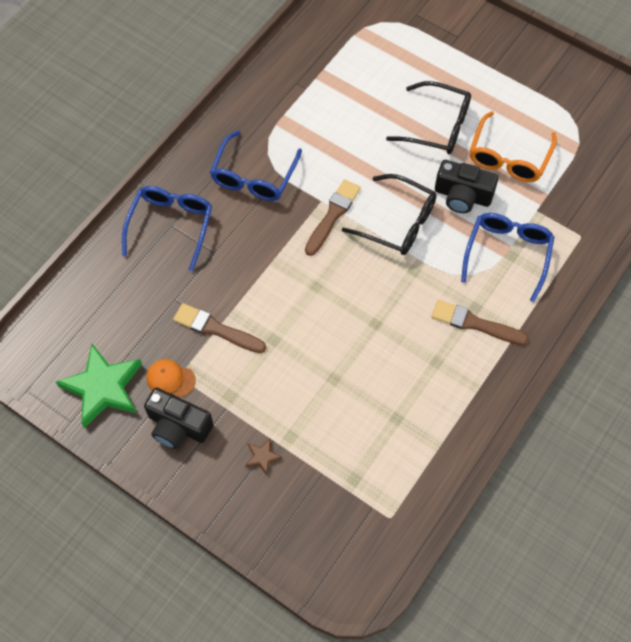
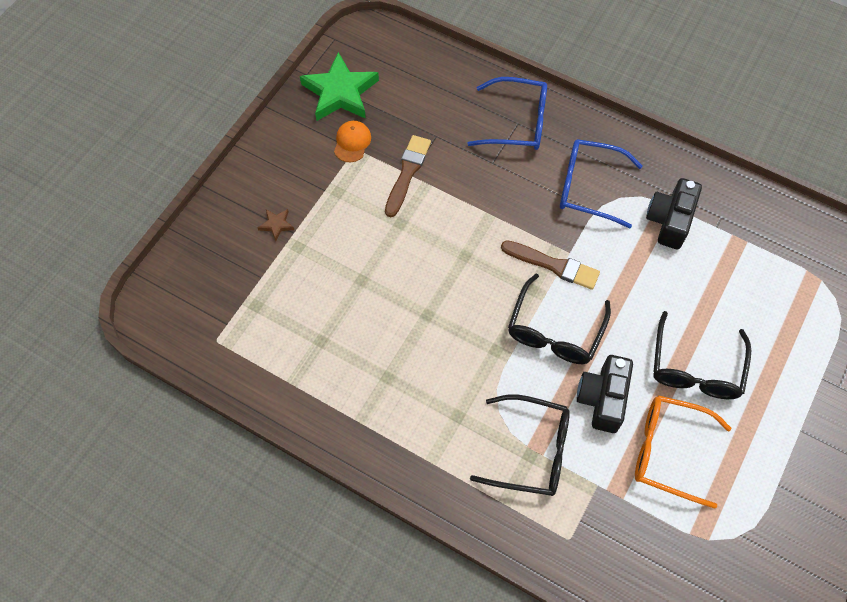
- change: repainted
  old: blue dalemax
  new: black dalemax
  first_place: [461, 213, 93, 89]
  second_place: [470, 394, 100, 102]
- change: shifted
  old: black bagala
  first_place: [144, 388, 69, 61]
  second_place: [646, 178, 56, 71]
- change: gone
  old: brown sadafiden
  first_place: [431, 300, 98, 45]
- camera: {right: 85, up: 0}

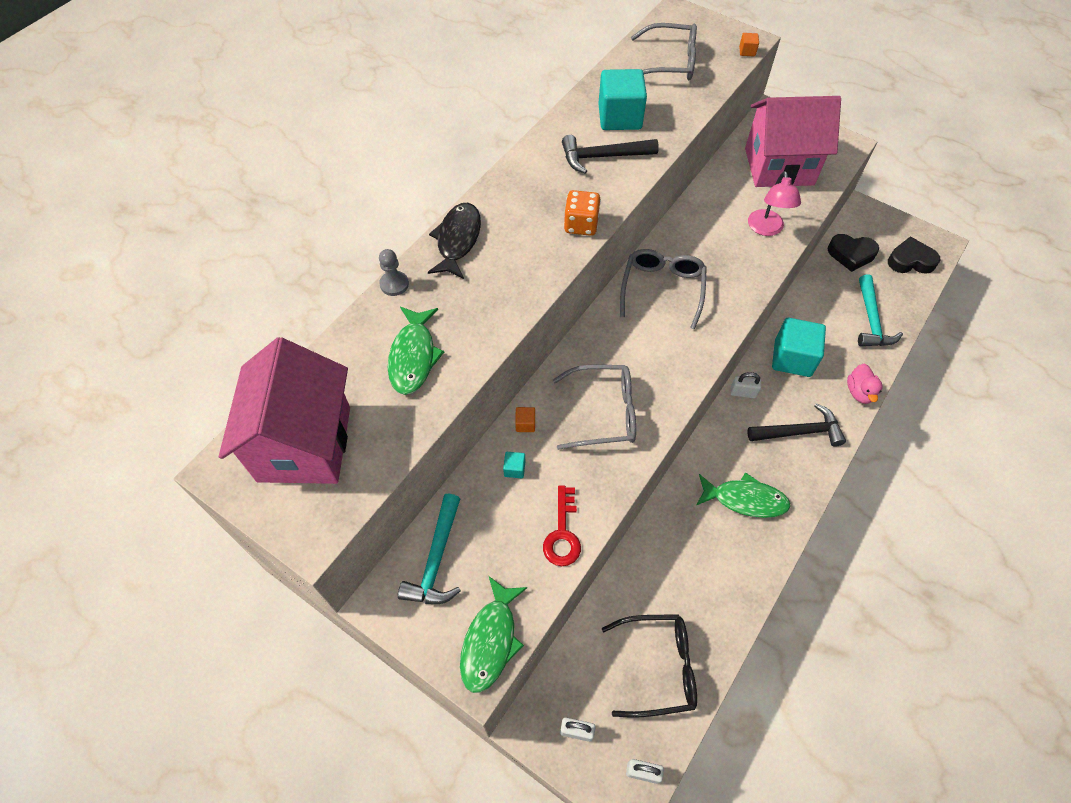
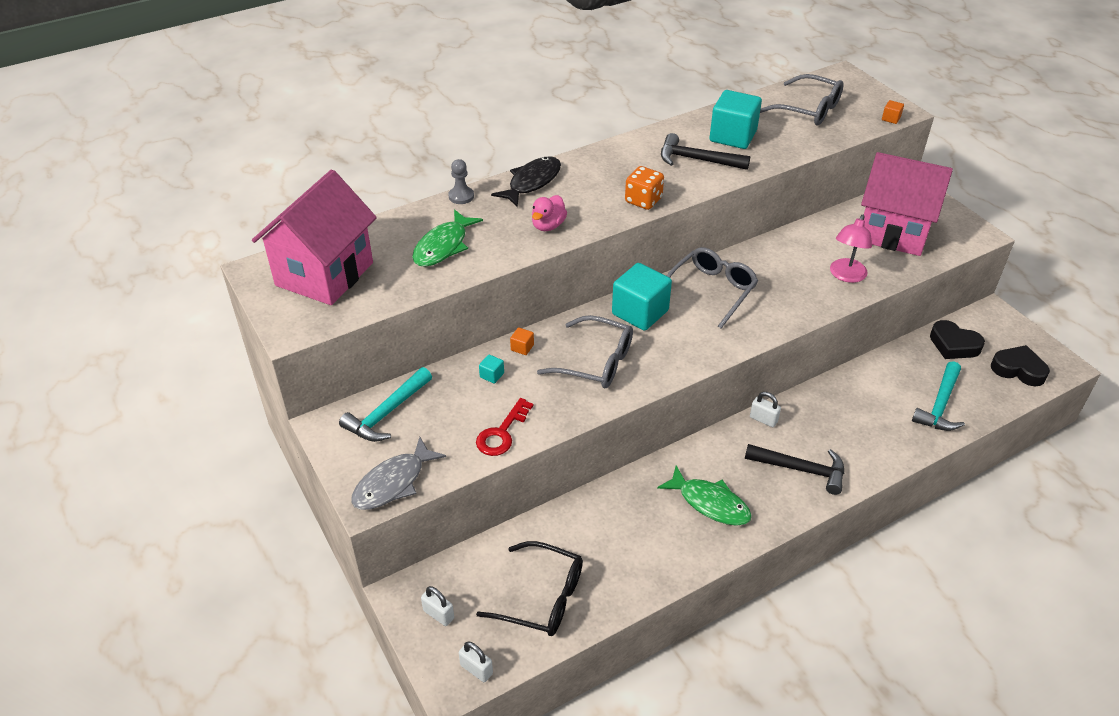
- change: repainted
  old: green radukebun
  new: grey radukebun
  first_place: [460, 576, 68, 117]
  second_place: [351, 437, 95, 73]
- change: shifted
  old: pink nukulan
  first_place: [847, 364, 36, 40]
  second_place: [532, 195, 35, 36]
- change: shifted
  old: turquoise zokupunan
  first_place: [772, 318, 54, 59]
  second_place: [612, 263, 60, 68]
- camera: {right: 25, up: -15}

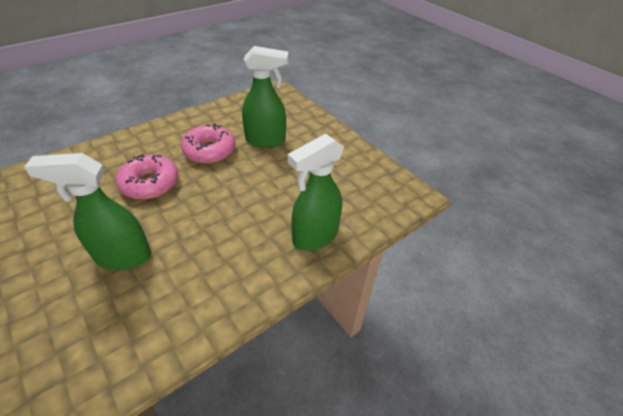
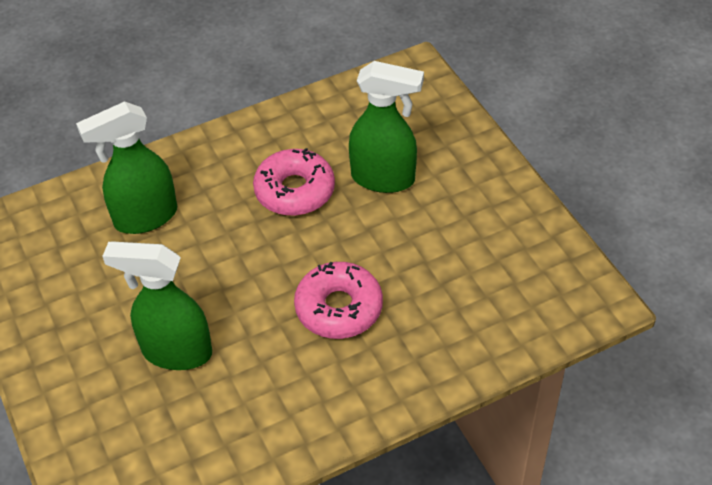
- change: shifted
  old: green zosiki
  first_place: [288, 134, 56, 117]
  second_place: [76, 101, 101, 133]
- change: shifted
  old: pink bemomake
  first_place: [116, 154, 62, 45]
  second_place: [294, 262, 89, 77]
- camera: {right: 15, up: 5}

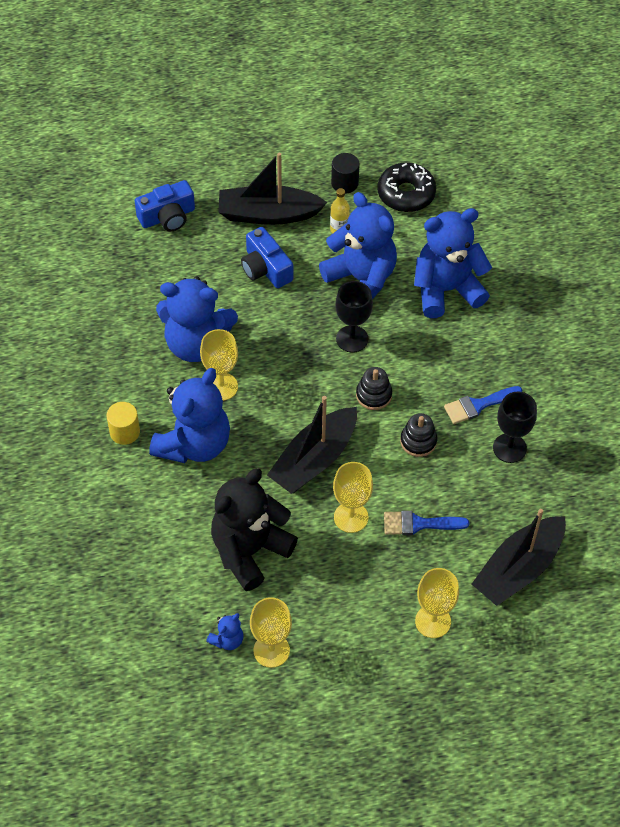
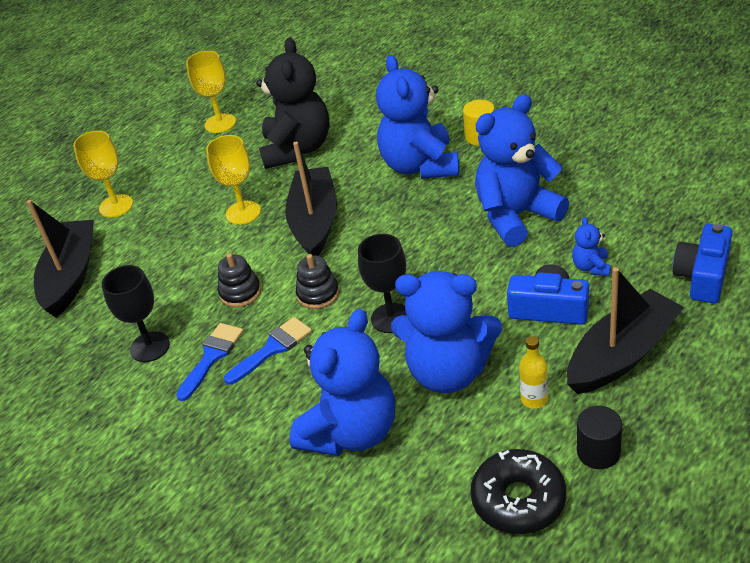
- change: shifted
  old: blue sadafiden
  first_place: [384, 511, 85, 24]
  second_place: [224, 317, 88, 68]
- change: shifted
  old: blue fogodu
  first_place: [206, 613, 37, 37]
  second_place: [572, 217, 38, 59]
- change: gone
  old: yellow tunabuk
  first_place: [200, 329, 38, 72]
- camera: {right: 145, up: -15}

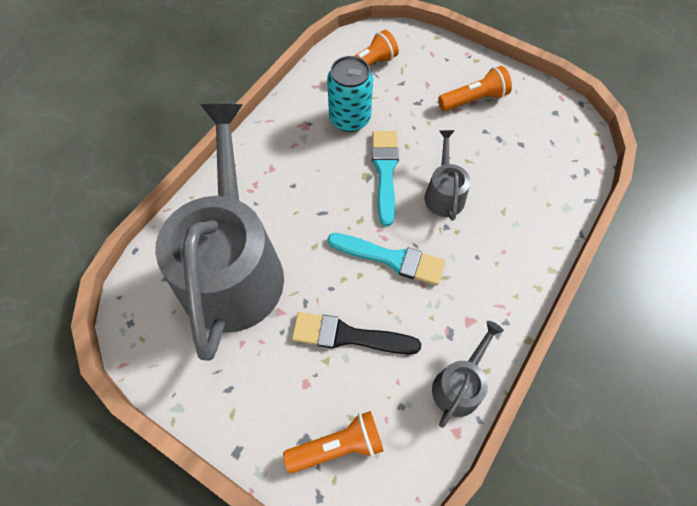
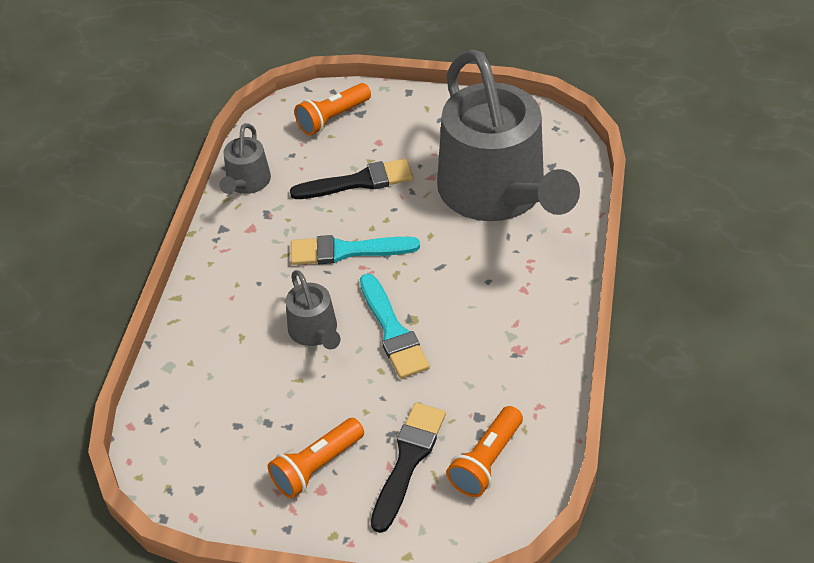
- change: new
  new: black sadafiden
  second_place: [371, 403, 75, 130]
- change: gone
  old: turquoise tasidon
  first_place: [327, 56, 46, 76]
- camera: {right: 160, up: -15}

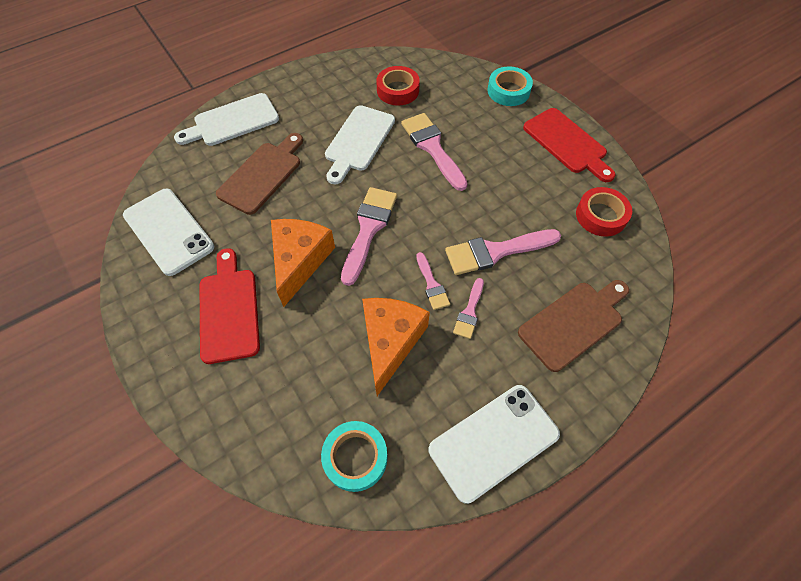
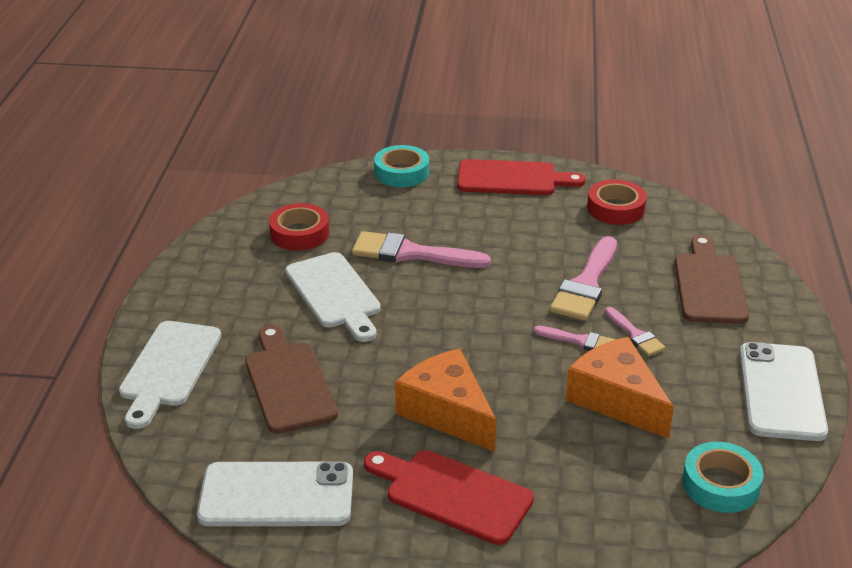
- change: gone
  old: pink sadafiden
  first_place: [341, 187, 56, 99]
- camera: {right: -50, up: -25}

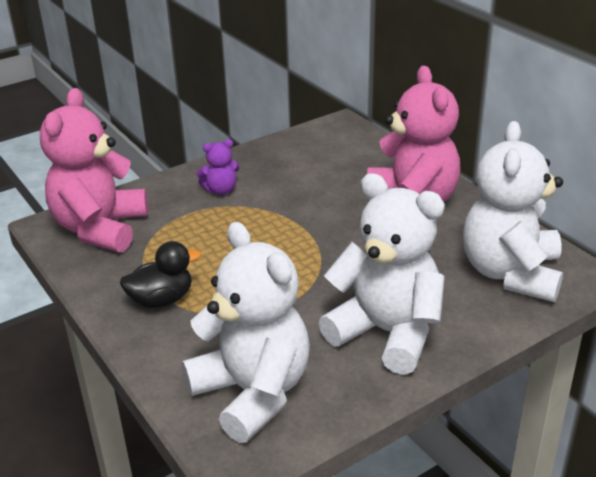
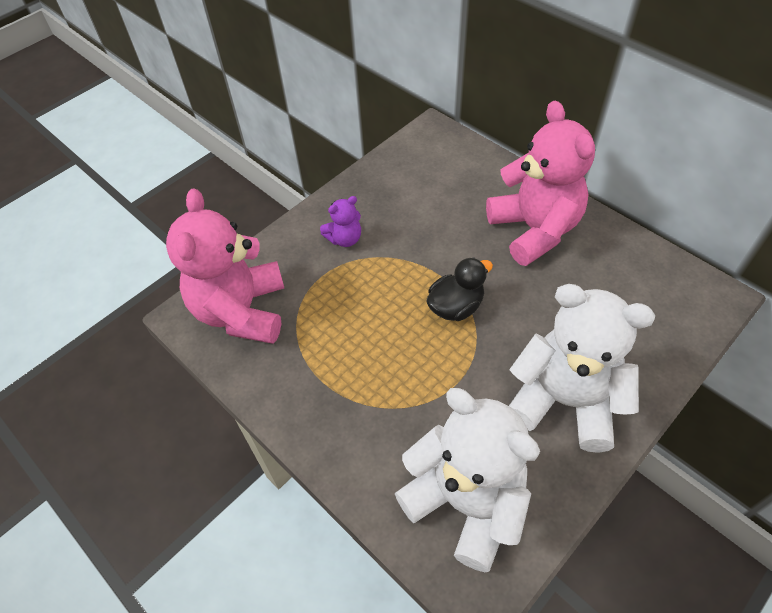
- change: shifted
  old: black nukulan
  first_place: [120, 241, 81, 67]
  second_place: [427, 257, 66, 64]
- change: gone
  old: white fogodu
  first_place: [463, 121, 100, 181]
- camera: {right: -10, up: 20}

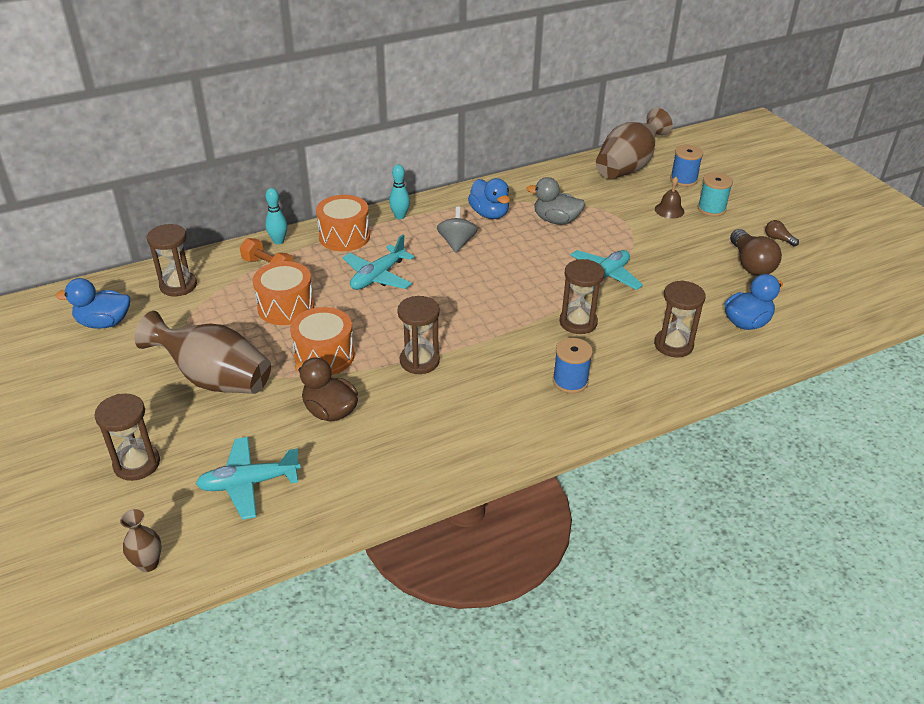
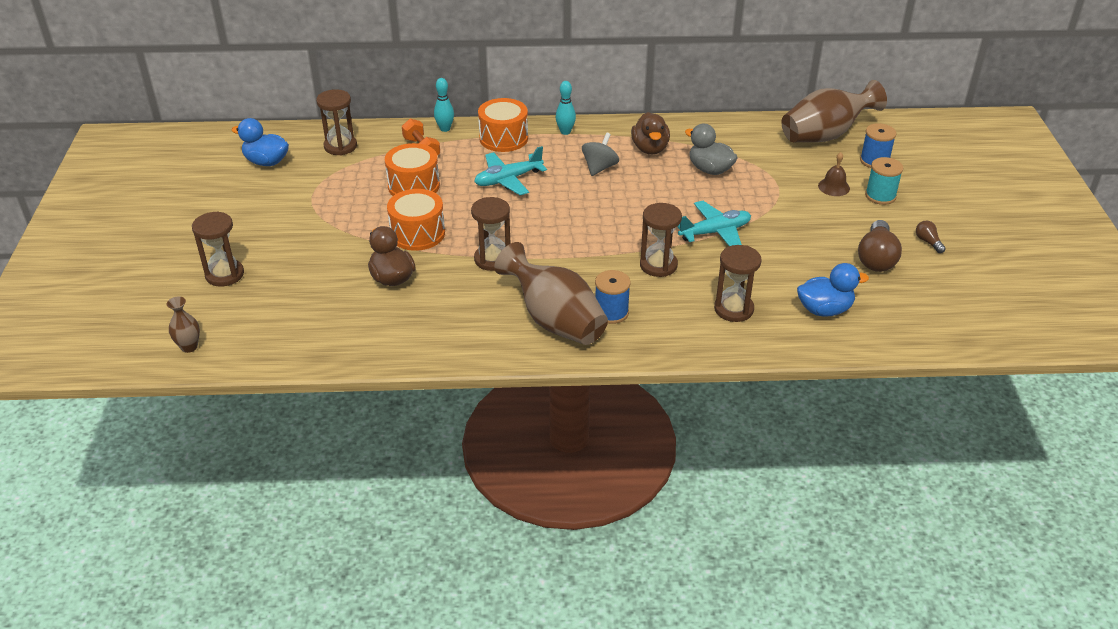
- change: shifted
  old: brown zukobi
  first_place: [134, 311, 137, 83]
  second_place: [494, 242, 114, 103]
- change: repainted
  old: blue nukulan
  new: brown nukulan
  first_place: [468, 178, 42, 41]
  second_place: [631, 112, 39, 42]
- change: gone
  old: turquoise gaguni
  first_place: [196, 437, 105, 83]
- camera: {right: 25, up: 0}

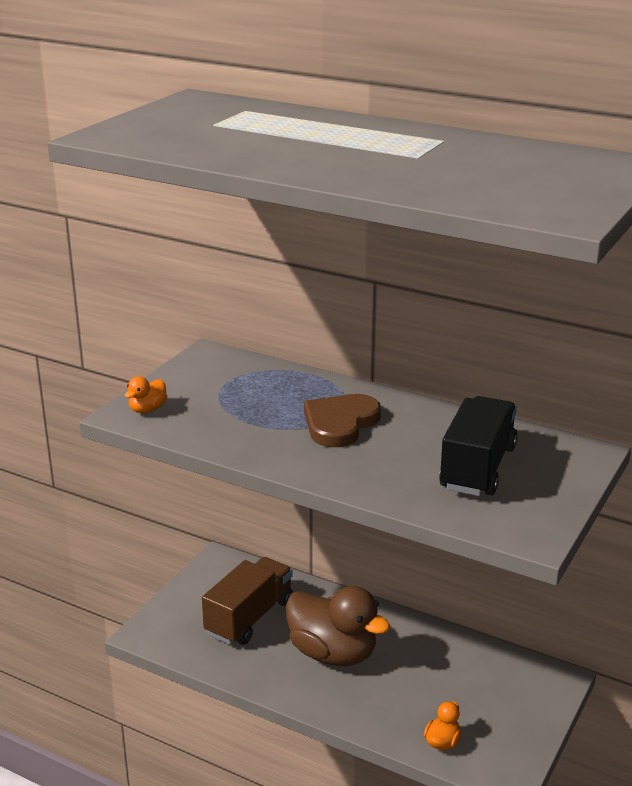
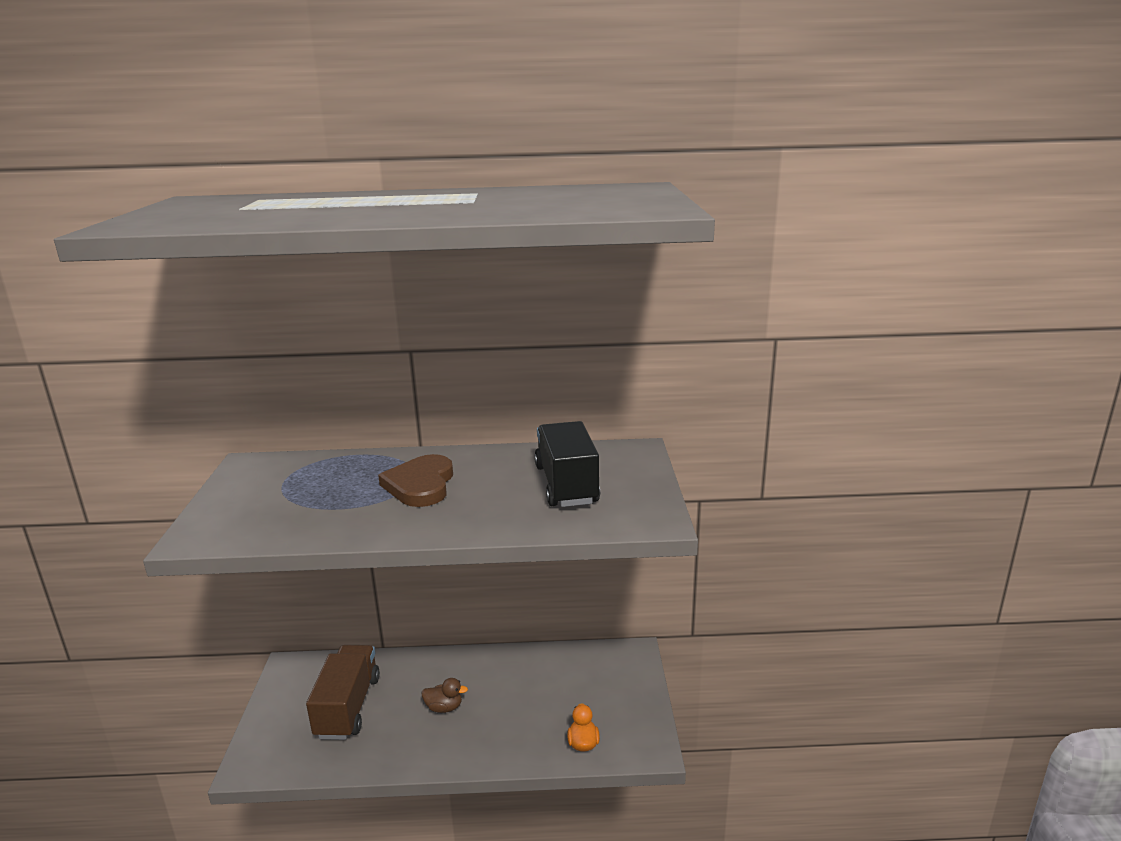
- change: scaled
  old: brown nukulan
  first_place: [286, 586, 104, 80]
  second_place: [422, 678, 46, 35]
  factor: 0.42
- change: gone
  old: orange nukulan
  first_place: [125, 377, 42, 36]
- camera: {right: -30, up: -5}

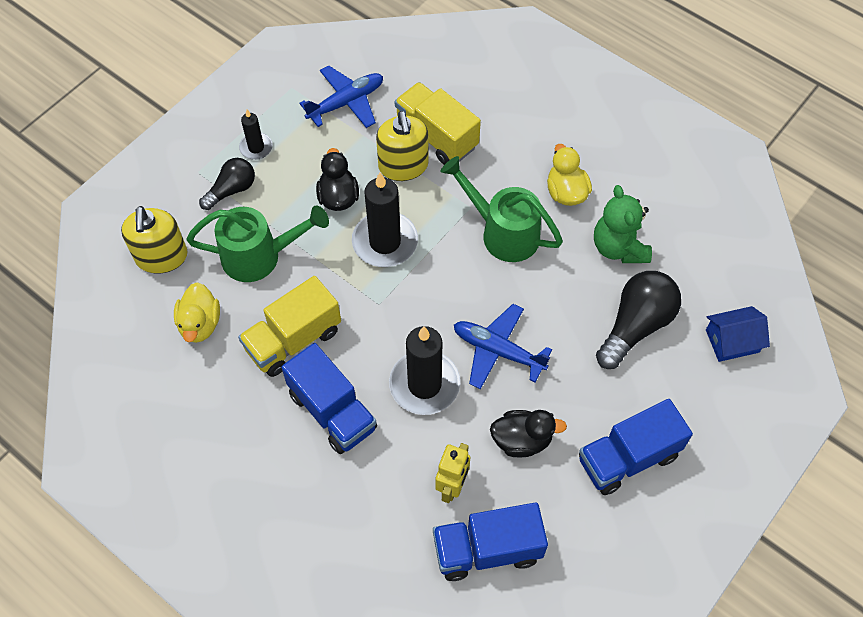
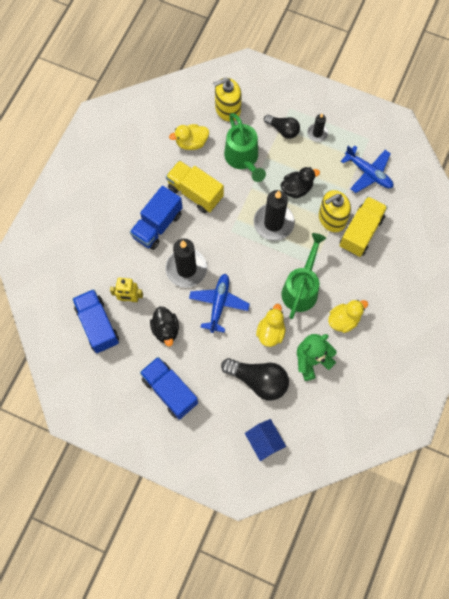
- change: new
  new: yellow nukulan
  second_place: [256, 304, 30, 43]
- camera: {right: 75, up: 10}

